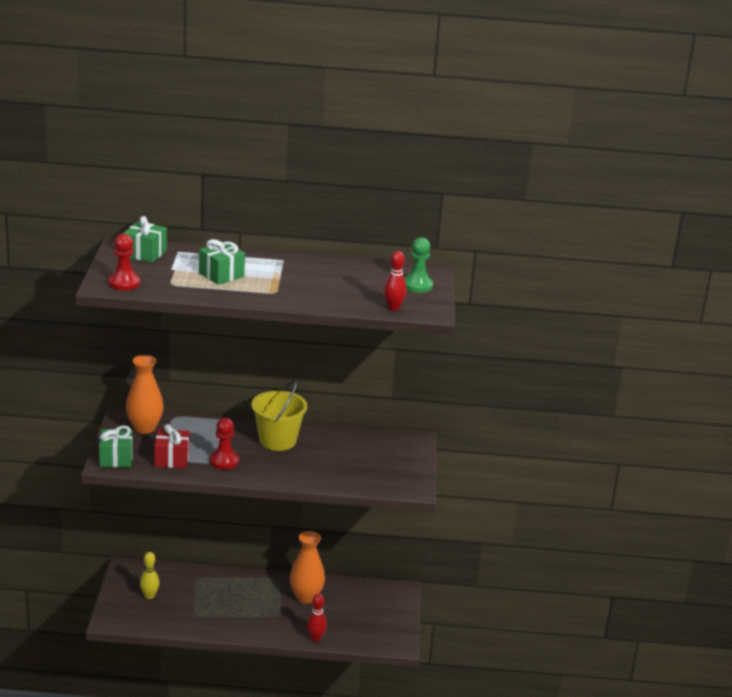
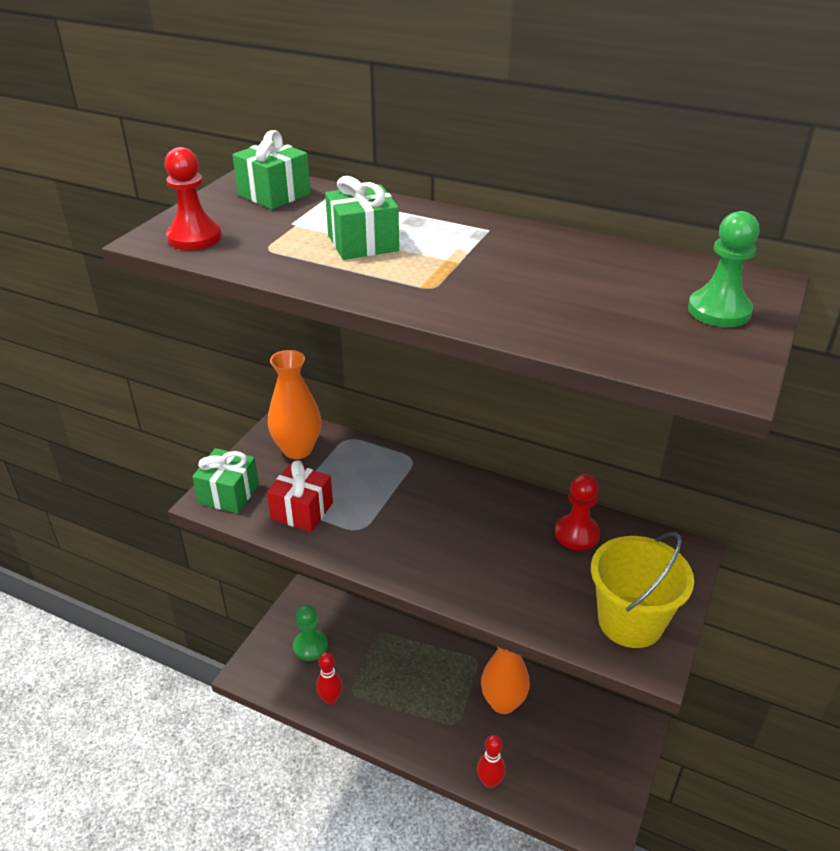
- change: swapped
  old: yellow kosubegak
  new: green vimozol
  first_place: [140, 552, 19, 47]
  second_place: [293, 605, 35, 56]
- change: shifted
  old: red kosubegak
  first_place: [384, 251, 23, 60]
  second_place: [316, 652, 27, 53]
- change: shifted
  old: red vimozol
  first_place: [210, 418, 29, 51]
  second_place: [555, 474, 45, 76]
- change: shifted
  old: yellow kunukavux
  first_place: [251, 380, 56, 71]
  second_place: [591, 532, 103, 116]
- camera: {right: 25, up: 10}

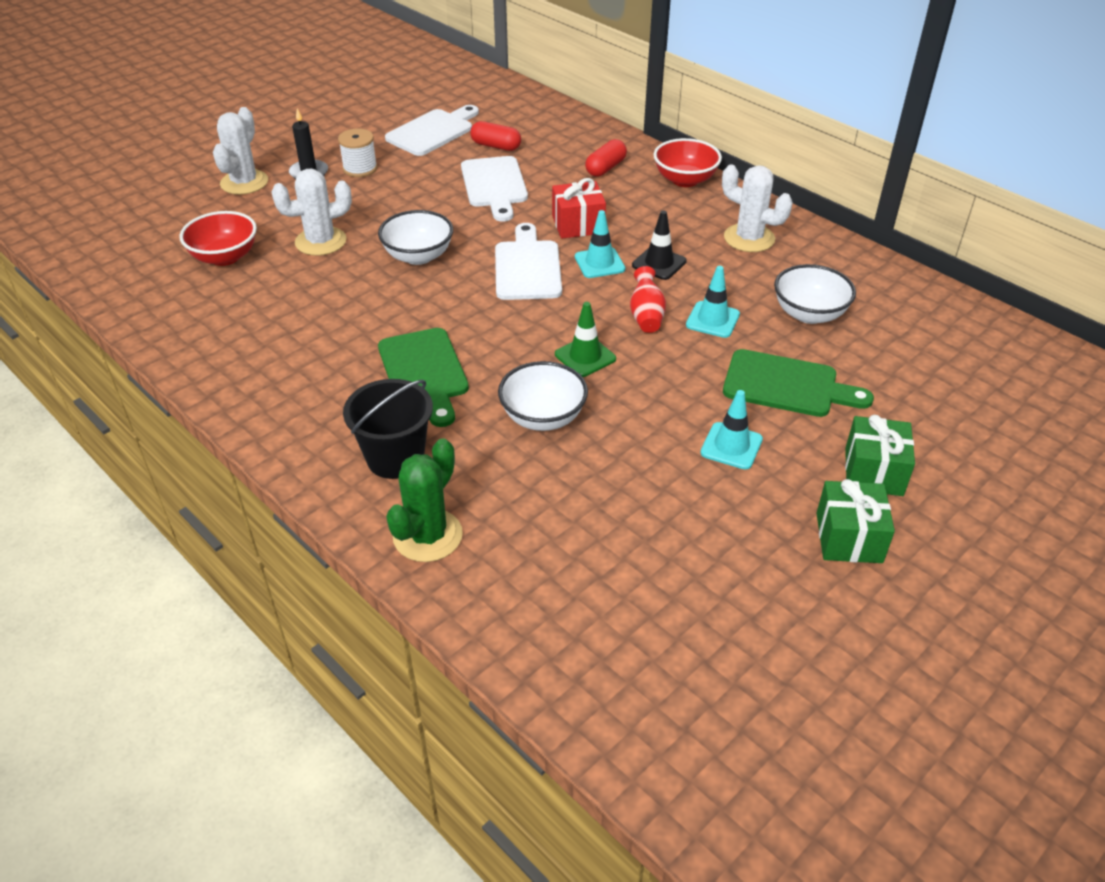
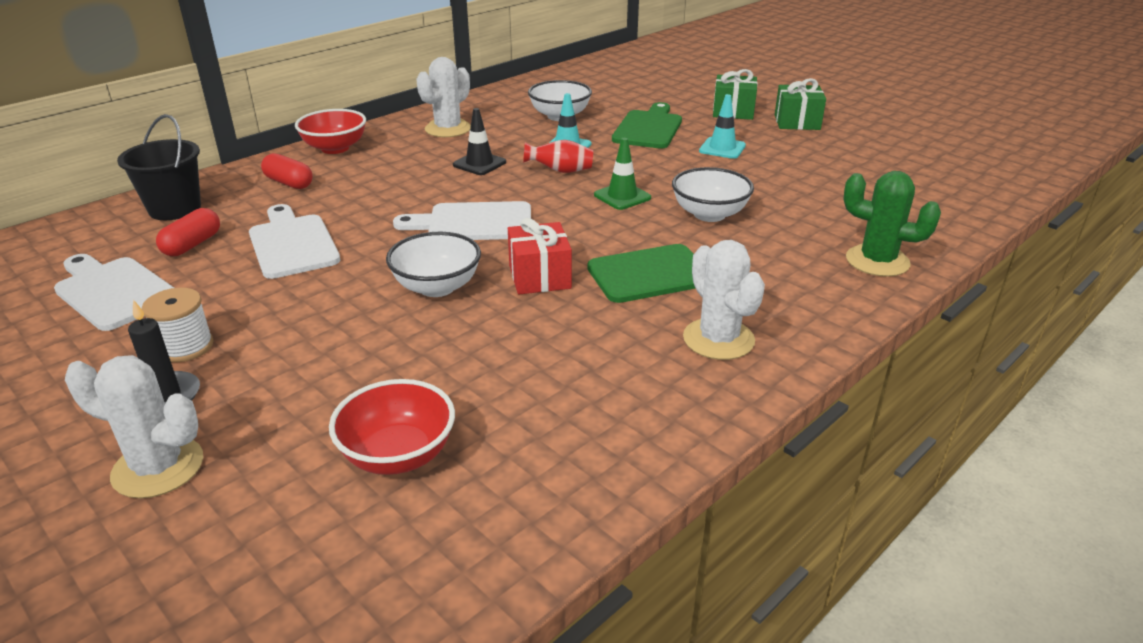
- change: shifted
  old: black kunukavux
  first_place: [343, 379, 90, 100]
  second_place: [117, 114, 84, 106]
- change: rotated
  old: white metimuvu
  first_place: [461, 156, 67, 66]
  second_place: [249, 204, 91, 75]
  degrees: -105
- change: shifted
  old: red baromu
  first_place: [552, 178, 54, 61]
  second_place: [508, 218, 64, 76]
- change: shifted
  old: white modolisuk
  first_place: [271, 169, 81, 87]
  second_place: [683, 240, 82, 120]
- change: gone
  old: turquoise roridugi
  first_place: [575, 210, 50, 68]
- camera: {right: -90, up: -10}

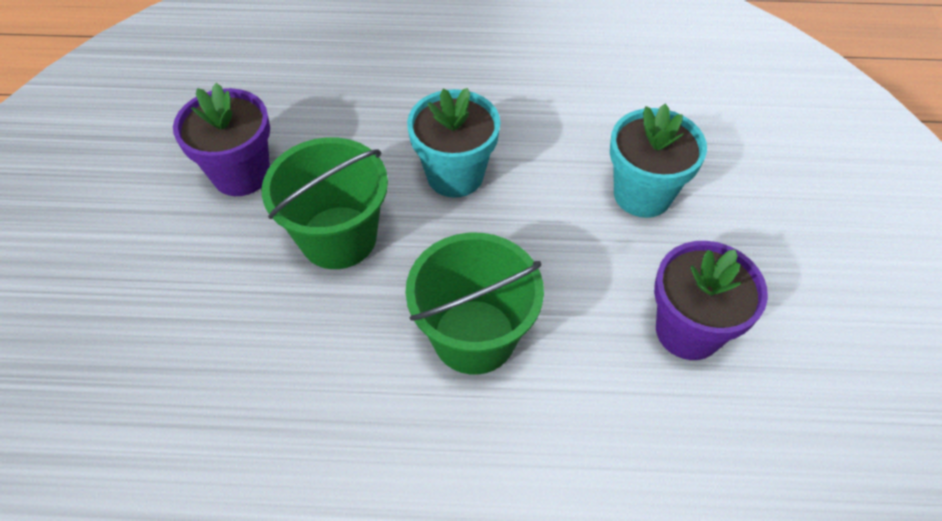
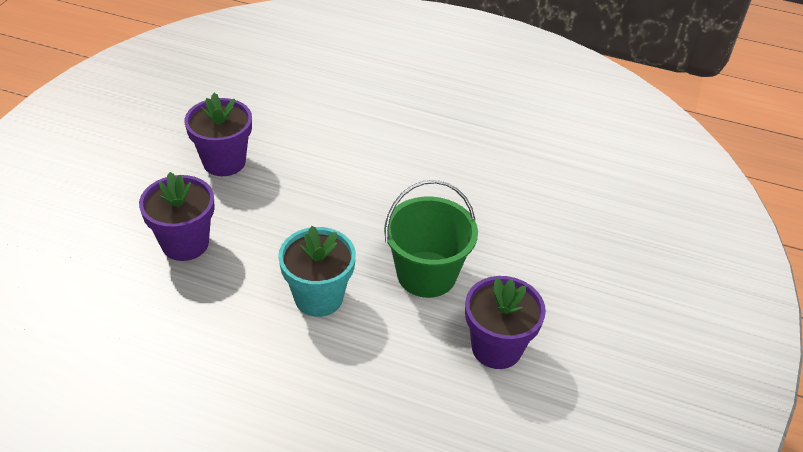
- change: repainted
  old: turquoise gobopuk
  new: purple gobopuk
  first_place: [610, 104, 97, 114]
  second_place: [139, 172, 76, 89]
- change: gone
  old: green kunukavux
  first_place: [406, 233, 138, 142]
- camera: {right: -165, up: -10}

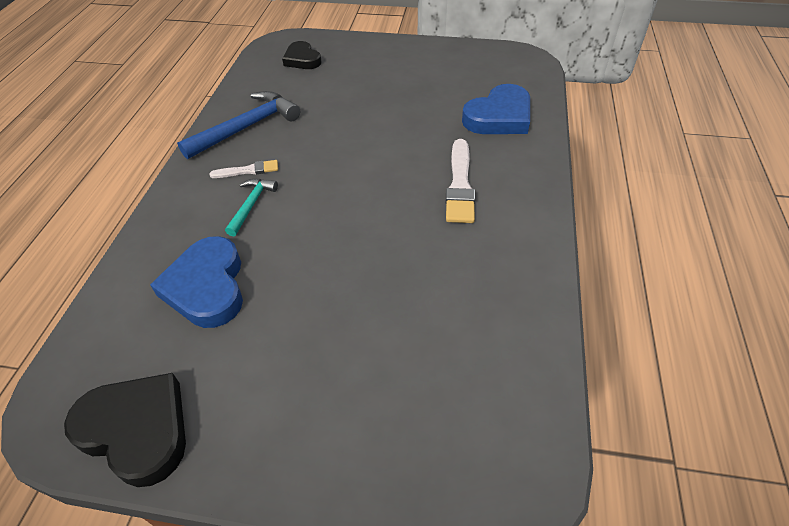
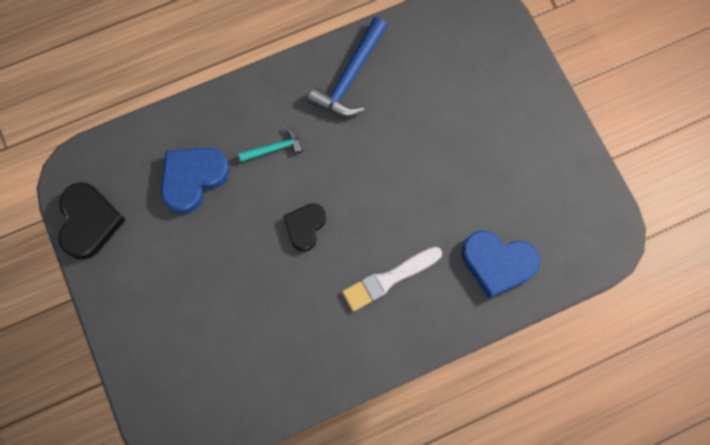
- change: shifted
  old: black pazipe
  first_place: [282, 41, 40, 28]
  second_place: [283, 204, 43, 48]
- change: rotated
  old: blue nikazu
  first_place: [177, 91, 123, 68]
  second_place: [307, 17, 80, 100]
  degrees: 105
- change: gone
  old: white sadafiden
  first_place: [209, 160, 69, 18]
- camera: {right: 55, up: 25}

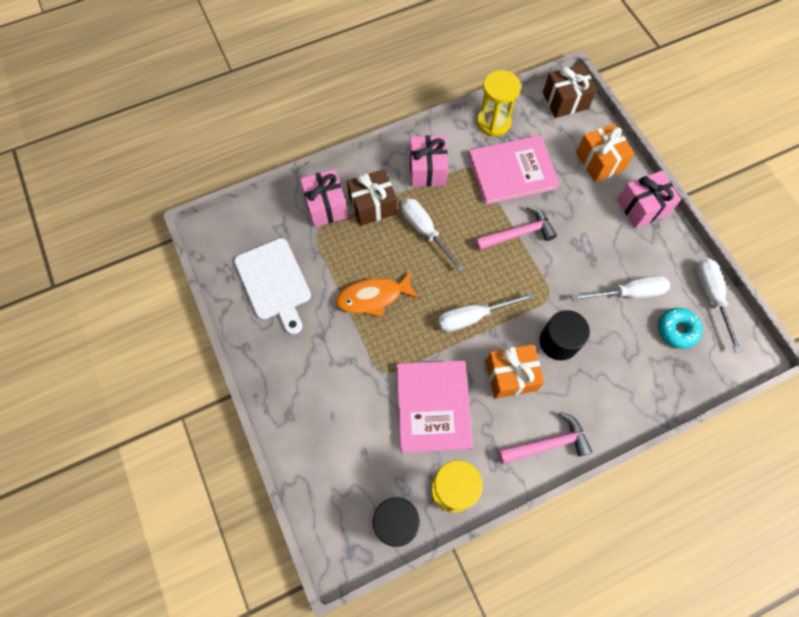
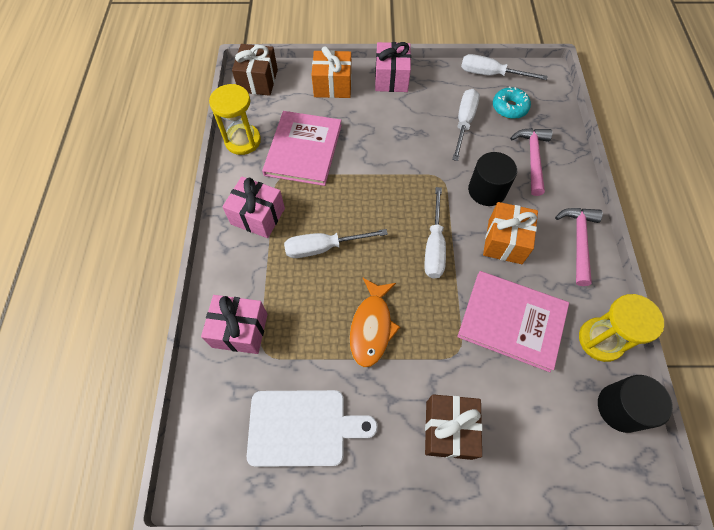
- change: shifted
  old: brown baromu
  first_place: [347, 169, 50, 57]
  second_place: [425, 394, 58, 66]
- change: shifted
  old: pink nikazu
  first_place: [475, 206, 82, 44]
  second_place: [510, 128, 43, 68]
- camera: {right: -65, up: -5}

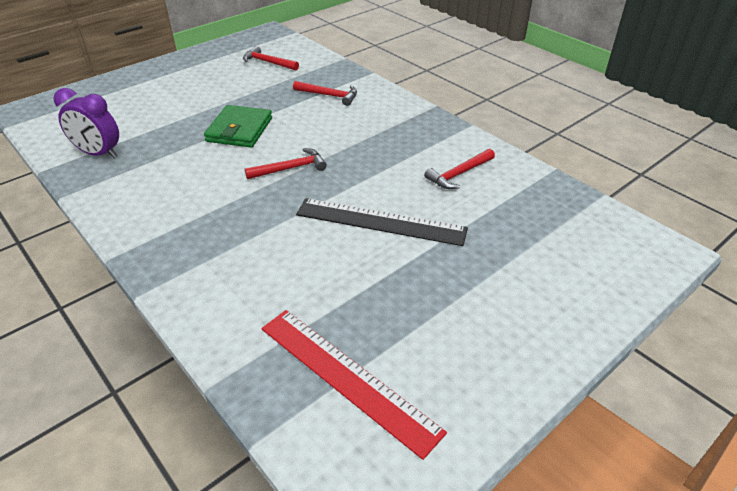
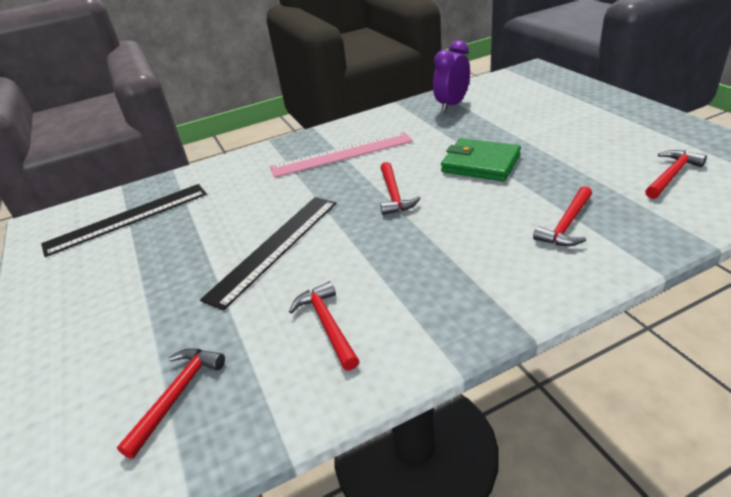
- change: repainted
  old: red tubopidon
  new: black tubopidon
  first_place: [261, 310, 186, 150]
  second_place: [41, 184, 166, 73]
- change: new
  new: red nikazu
  second_place: [117, 348, 108, 111]
- change: new
  new: pink tubopidon
  second_place: [270, 132, 143, 46]
- camera: {right: 110, up: -5}

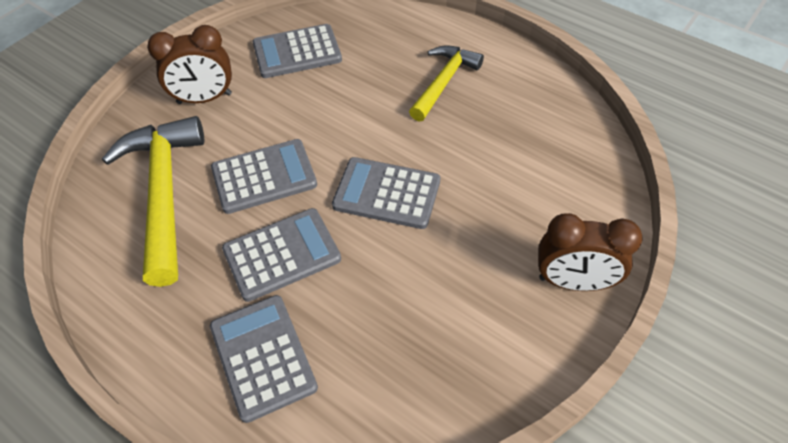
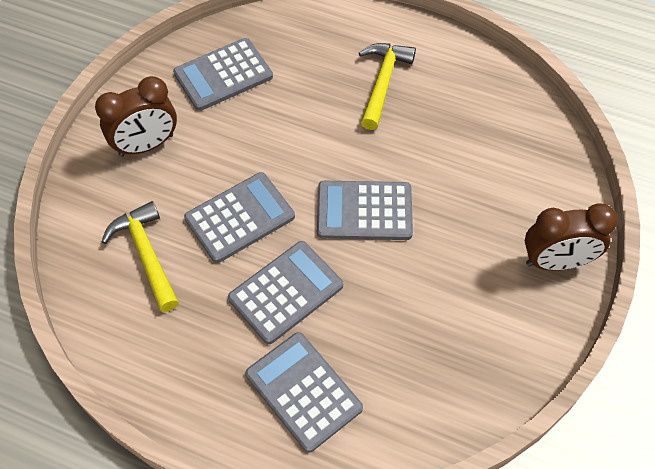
- change: scaled
  old: yellow nikazu
  first_place: [102, 116, 102, 171]
  second_place: [102, 201, 77, 111]
  factor: 0.62
- camera: {right: -15, up: 5}

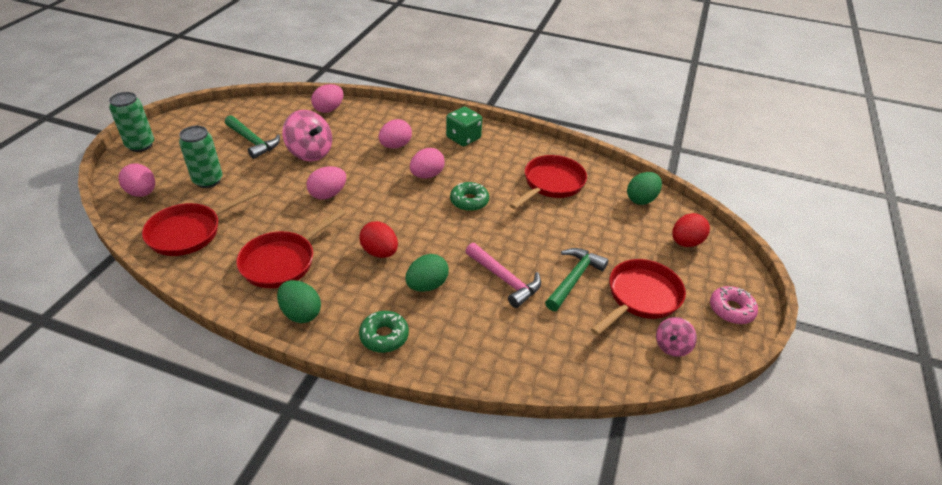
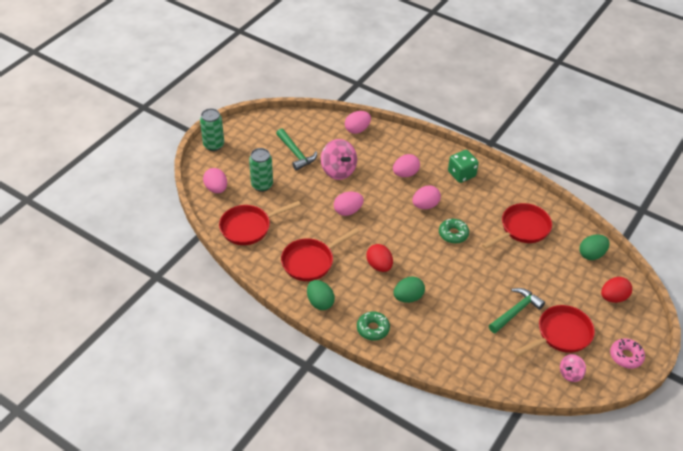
- change: gone
  old: pink nikazu
  first_place: [465, 243, 76, 65]
- camera: {right: 15, up: 5}

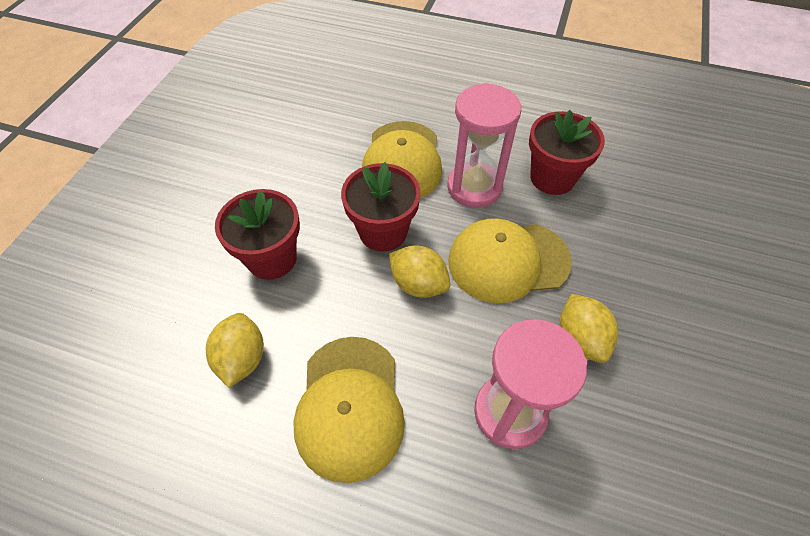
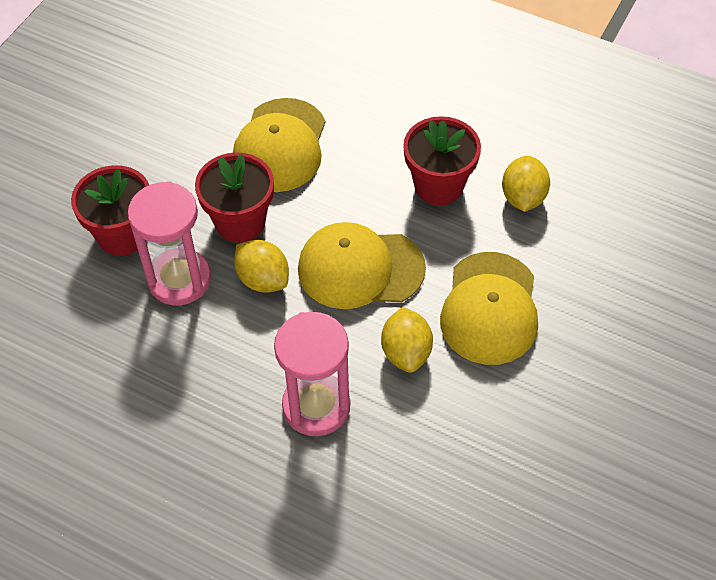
- change: shifted
  old: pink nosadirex
  first_place: [447, 83, 74, 125]
  second_place: [128, 181, 83, 124]
- change: shifted
  old: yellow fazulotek
  first_place: [293, 337, 112, 146]
  second_place: [440, 252, 98, 113]
- change: shifted
  old: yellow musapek
  first_place: [206, 313, 58, 75]
  second_place: [502, 156, 48, 56]
- camera: {right: 10, up: 0}

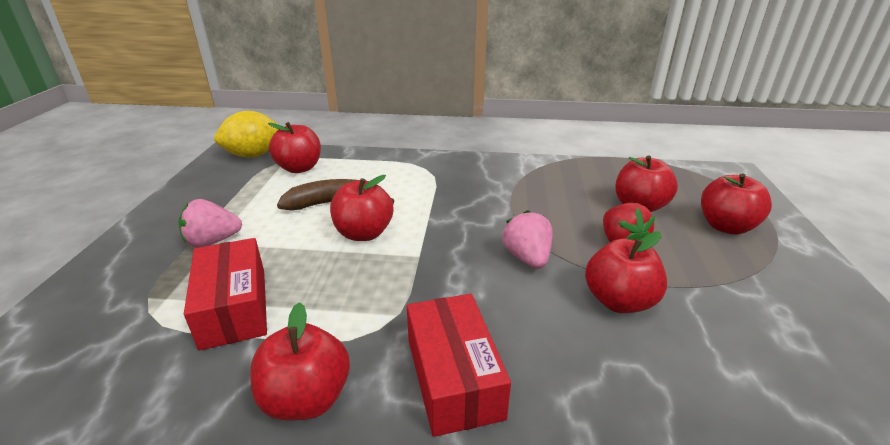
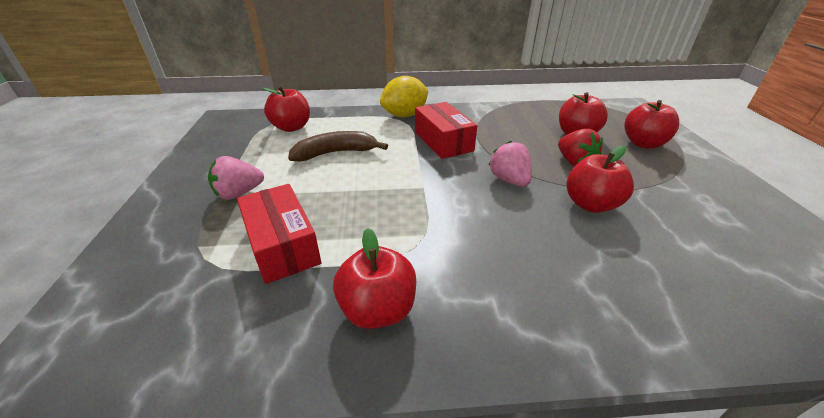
- change: shifted
  old: yellow musapek
  first_place: [214, 111, 65, 47]
  second_place: [380, 76, 48, 41]
- change: shifted
  old: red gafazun
  first_place: [407, 294, 104, 143]
  second_place: [415, 102, 62, 57]
- change: gone
  old: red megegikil
  first_place: [330, 175, 63, 66]
- camera: {right: -10, up: 5}

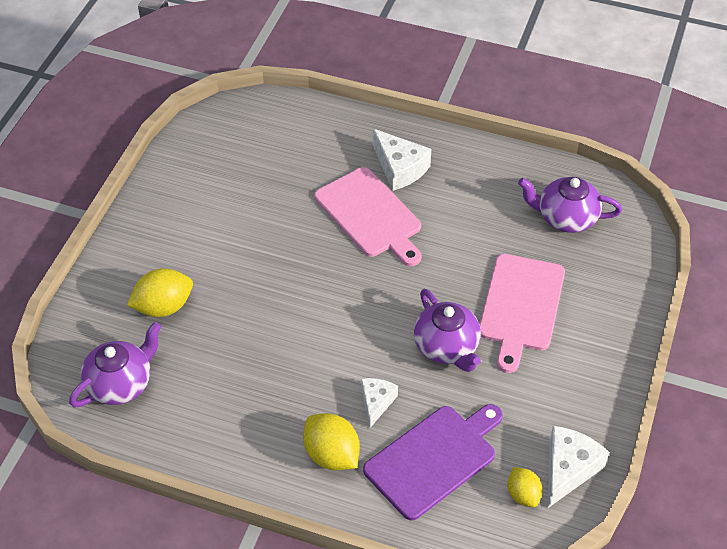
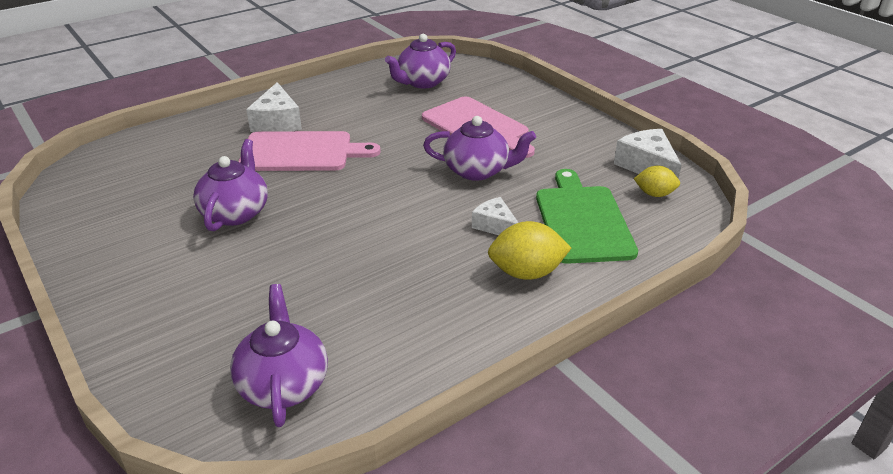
- change: new
  new: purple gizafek
  second_place: [193, 139, 75, 92]
- change: rotated
  old: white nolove
  first_place: [373, 129, 58, 62]
  second_place: [246, 82, 56, 50]
  degrees: 90
- change: repainted
  old: purple metimuvu
  new: green metimuvu
  first_place: [363, 404, 140, 116]
  second_place: [536, 169, 102, 95]
- change: gone
  old: yellow musapek
  first_place: [127, 268, 66, 49]
- camera: {right: -55, up: -15}

